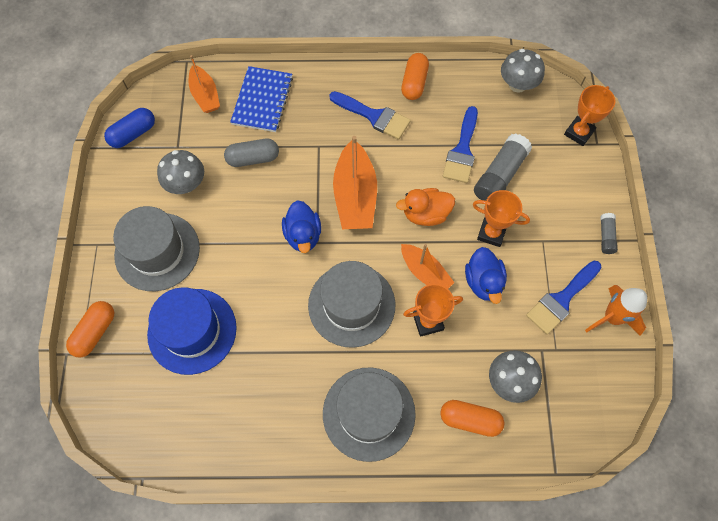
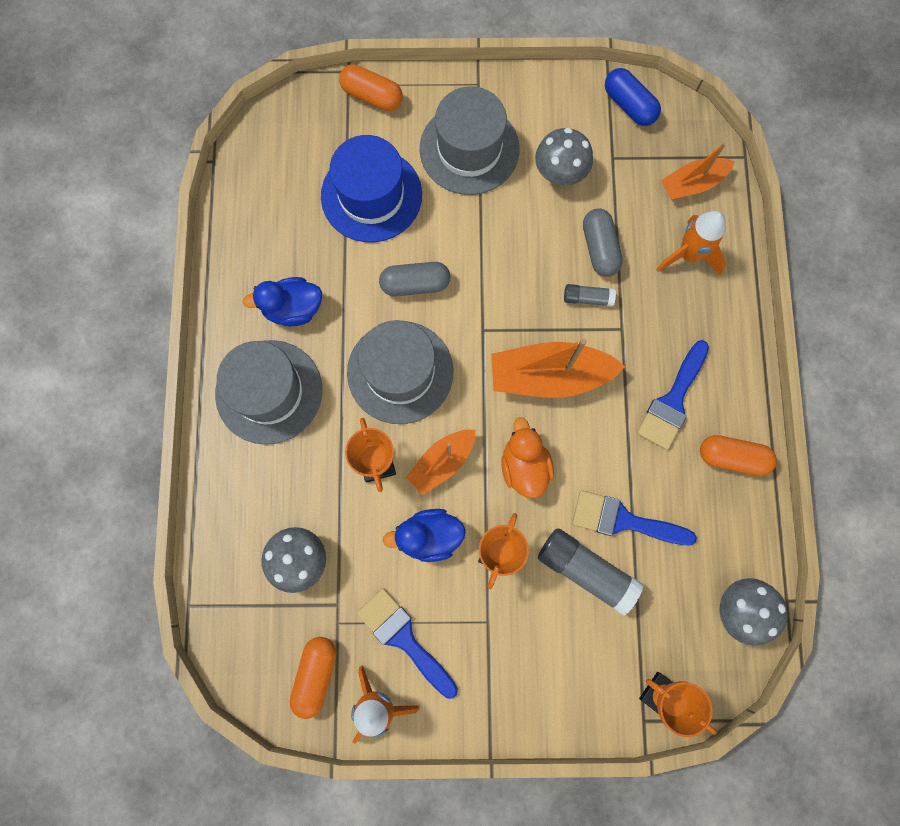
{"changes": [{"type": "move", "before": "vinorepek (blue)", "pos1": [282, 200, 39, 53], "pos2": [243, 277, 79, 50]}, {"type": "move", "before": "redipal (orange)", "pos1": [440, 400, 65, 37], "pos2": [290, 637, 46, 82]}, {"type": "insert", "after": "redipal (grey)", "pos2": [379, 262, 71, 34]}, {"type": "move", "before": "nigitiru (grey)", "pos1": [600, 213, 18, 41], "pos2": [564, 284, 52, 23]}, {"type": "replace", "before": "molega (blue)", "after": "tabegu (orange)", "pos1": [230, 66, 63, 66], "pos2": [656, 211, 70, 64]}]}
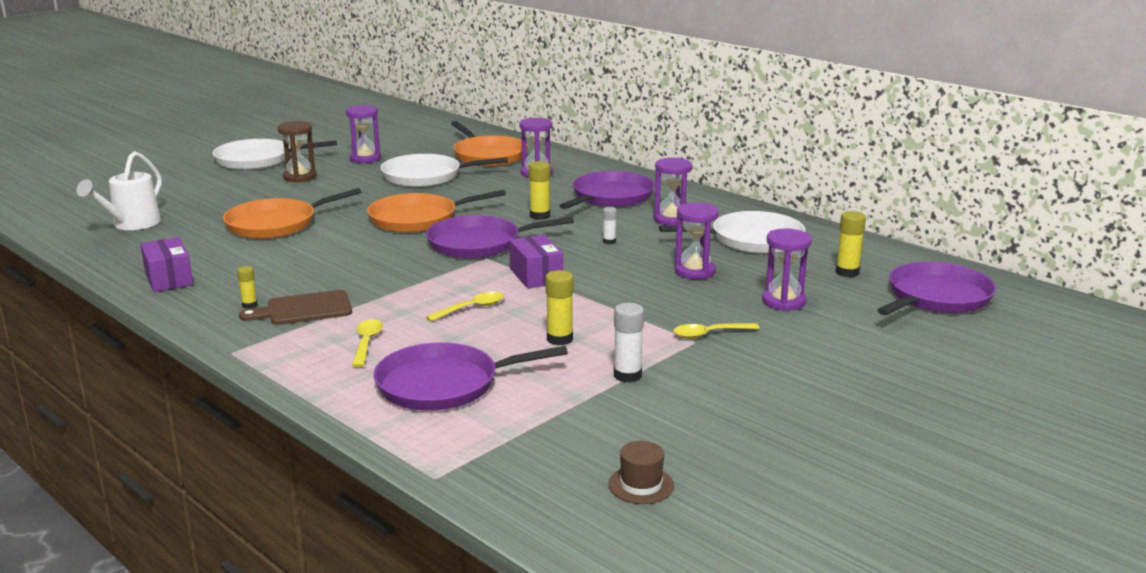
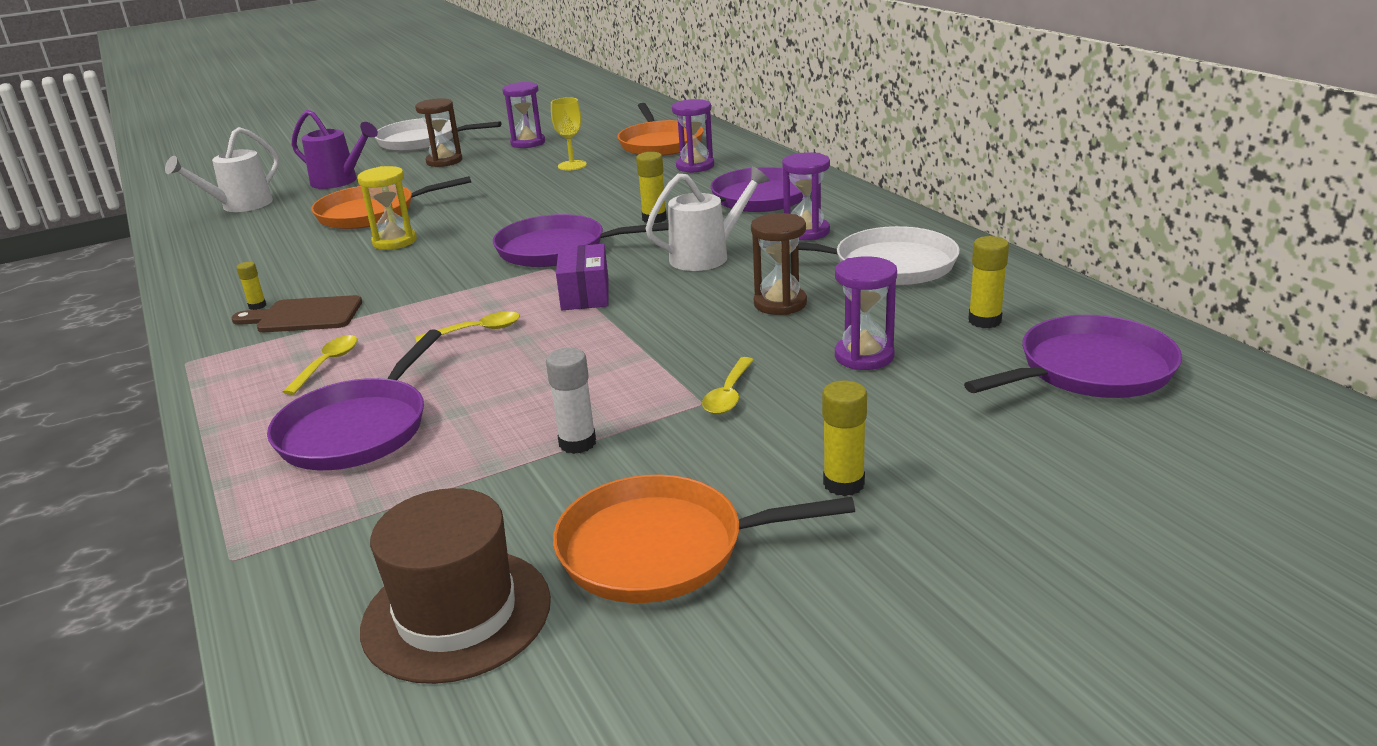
{"changes": [{"type": "rotate", "before": "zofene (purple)", "pos1": [374, 342, 194, 69], "pos2": [267, 329, 174, 141], "turn": -75}, {"type": "insert", "after": "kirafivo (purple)", "pos2": [291, 110, 87, 79]}, {"type": "insert", "after": "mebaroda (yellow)", "pos2": [357, 166, 60, 84]}, {"type": "resize", "before": "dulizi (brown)", "pos1": [608, 441, 66, 63], "pos2": [360, 488, 191, 196], "scale": 2.05}, {"type": "replace", "before": "zofene (white)", "after": "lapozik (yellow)", "pos1": [381, 154, 127, 33], "pos2": [551, 97, 36, 74]}, {"type": "move", "before": "zofene (orange)", "pos1": [367, 190, 139, 43], "pos2": [553, 474, 302, 129]}, {"type": "replace", "before": "nigitiru (white)", "after": "kirafivo (white)", "pos1": [603, 207, 14, 37], "pos2": [645, 166, 125, 105]}, {"type": "rotate", "before": "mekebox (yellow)", "pos1": [673, 323, 87, 16], "pos2": [702, 357, 52, 57], "turn": -75}, {"type": "recolor", "before": "mebaroda (purple)", "after": "mebaroda (brown)", "pos1": [675, 202, 44, 77], "pos2": [751, 213, 56, 102]}, {"type": "move", "before": "nigitiru (yellow)", "pos1": [545, 270, 28, 75], "pos2": [822, 380, 45, 116]}, {"type": "delete", "before": "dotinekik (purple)", "pos1": [140, 237, 53, 55]}]}
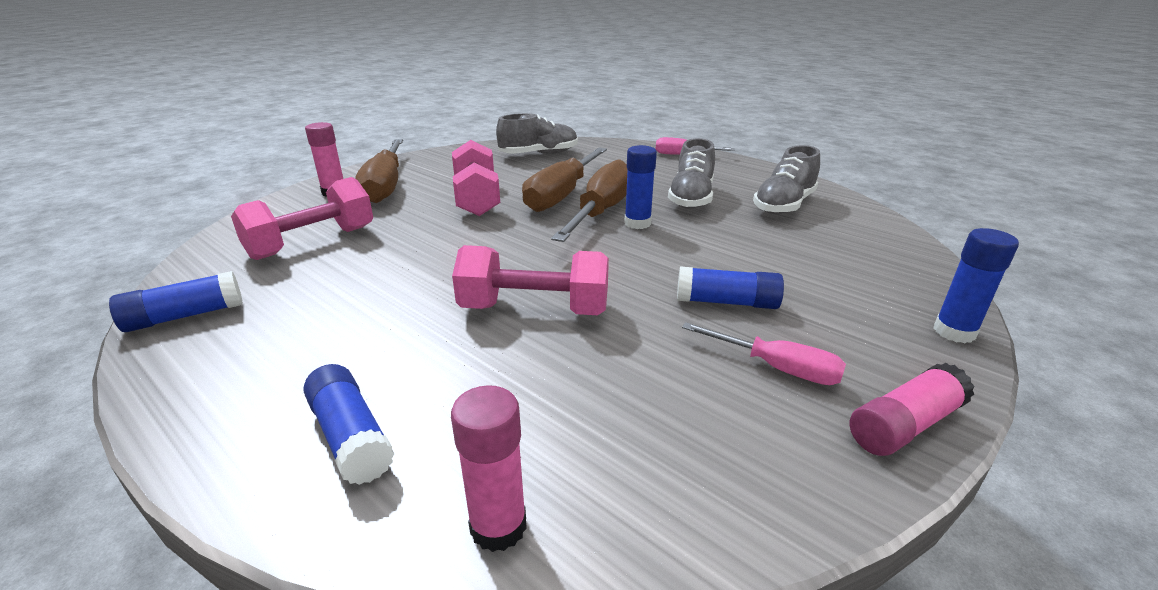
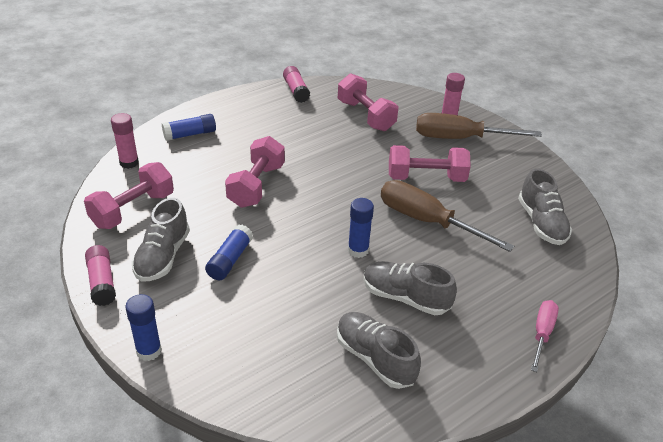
{"changes": [{"type": "insert", "after": "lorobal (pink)", "pos2": [84, 162, 90, 67]}, {"type": "replace", "before": "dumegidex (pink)", "after": "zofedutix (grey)", "pos1": [682, 322, 164, 63], "pos2": [132, 198, 58, 84]}, {"type": "recolor", "before": "nigitiru (blue)", "after": "nigitiru (pink)", "pos1": [109, 271, 134, 61], "pos2": [283, 66, 27, 37]}, {"type": "delete", "before": "dumegidex (brown)", "pos1": [551, 159, 76, 83]}]}
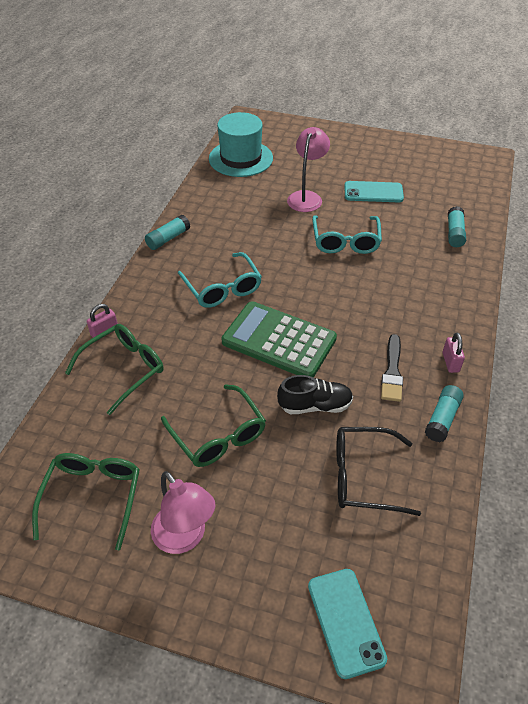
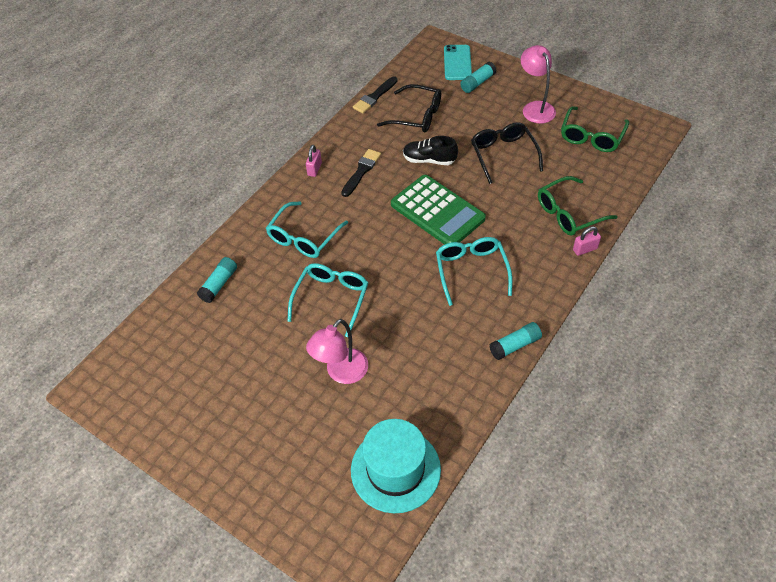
{"changes": [{"type": "insert", "after": "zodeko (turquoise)", "pos2": [266, 201, 82, 57]}, {"type": "insert", "after": "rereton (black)", "pos2": [353, 76, 45, 37]}, {"type": "move", "before": "nigitiru (turquoise)", "pos1": [425, 385, 39, 57], "pos2": [460, 62, 37, 31]}, {"type": "recolor", "before": "zodeko (green)", "after": "zodeko (black)", "pos1": [161, 384, 105, 83], "pos2": [471, 122, 72, 62]}, {"type": "delete", "before": "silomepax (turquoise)", "pos1": [344, 181, 60, 22]}]}
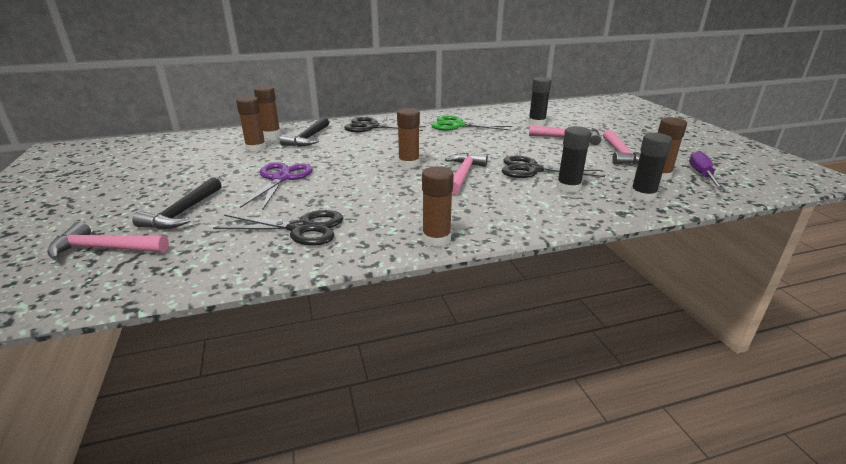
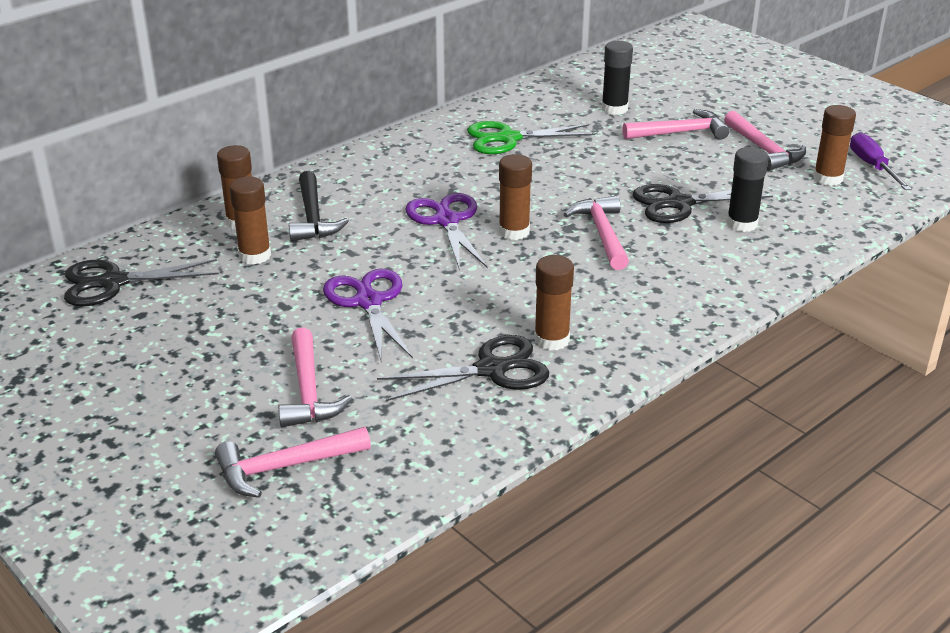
{"changes": [{"type": "move", "before": "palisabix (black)", "pos1": [344, 117, 82, 15], "pos2": [64, 259, 155, 47]}, {"type": "recolor", "before": "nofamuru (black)", "after": "nofamuru (pink)", "pos1": [132, 177, 90, 53], "pos2": [278, 327, 74, 100]}, {"type": "insert", "after": "palisabix (purple)", "pos2": [405, 193, 82, 75]}, {"type": "move", "before": "nigitiru (brown)", "pos1": [422, 166, 32, 81], "pos2": [534, 255, 40, 96]}, {"type": "delete", "before": "nigitiru (black)", "pos1": [630, 133, 42, 68]}]}
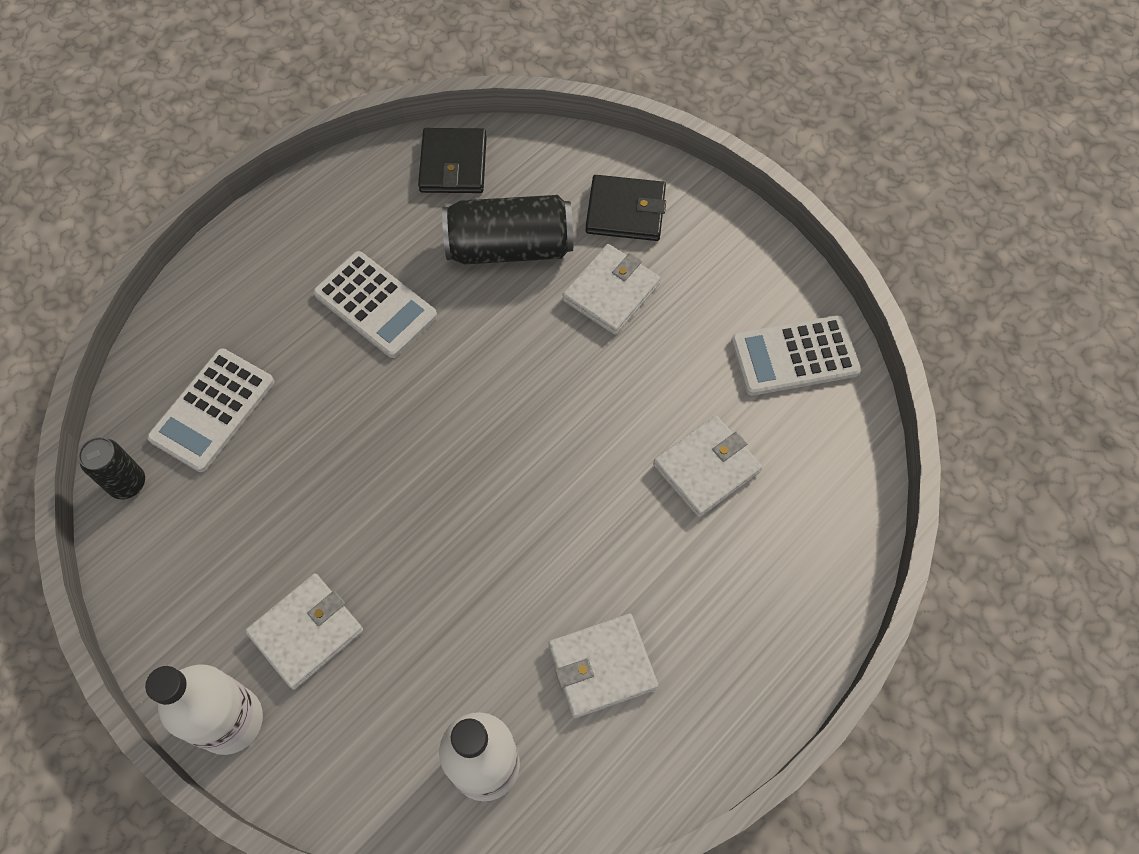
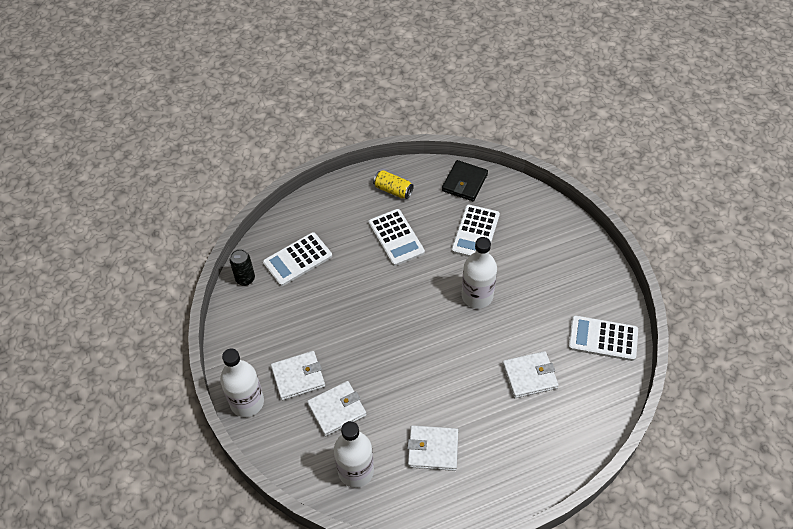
{"changes": [{"type": "move", "before": "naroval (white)", "pos1": [562, 244, 99, 91], "pos2": [307, 381, 60, 55]}, {"type": "insert", "after": "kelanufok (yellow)", "pos2": [373, 170, 41, 29]}, {"type": "replace", "before": "kelanufok (black)", "after": "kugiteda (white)", "pos1": [442, 195, 131, 70], "pos2": [451, 205, 49, 52]}, {"type": "insert", "after": "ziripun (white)", "pos2": [461, 237, 36, 71]}, {"type": "delete", "before": "naroval (black)", "pos1": [586, 175, 80, 66]}]}
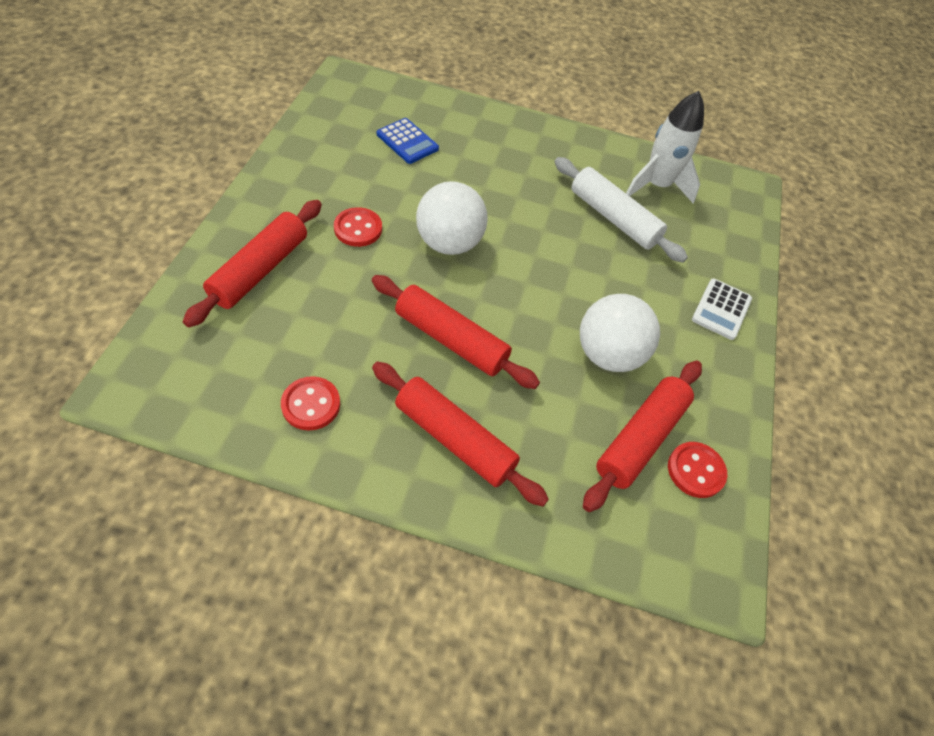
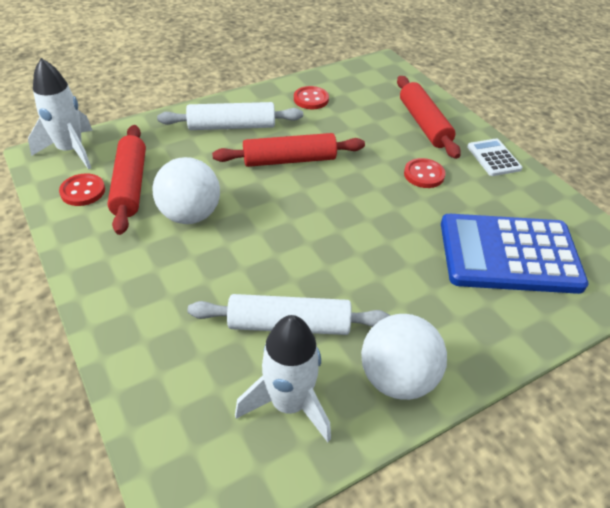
{"changes": [{"type": "insert", "after": "tabegu (white)", "pos2": [28, 58, 65, 112]}, {"type": "recolor", "before": "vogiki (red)", "after": "vogiki (white)", "pos1": [372, 362, 177, 144], "pos2": [157, 102, 146, 28]}, {"type": "move", "before": "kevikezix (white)", "pos1": [416, 181, 72, 74], "pos2": [361, 314, 86, 86]}, {"type": "resize", "before": "kugiteda (blue)", "pos1": [377, 118, 62, 46], "pos2": [441, 214, 147, 80], "scale": 2.16}, {"type": "move", "before": "kugiteda (white)", "pos1": [692, 278, 60, 62], "pos2": [467, 138, 56, 38]}]}
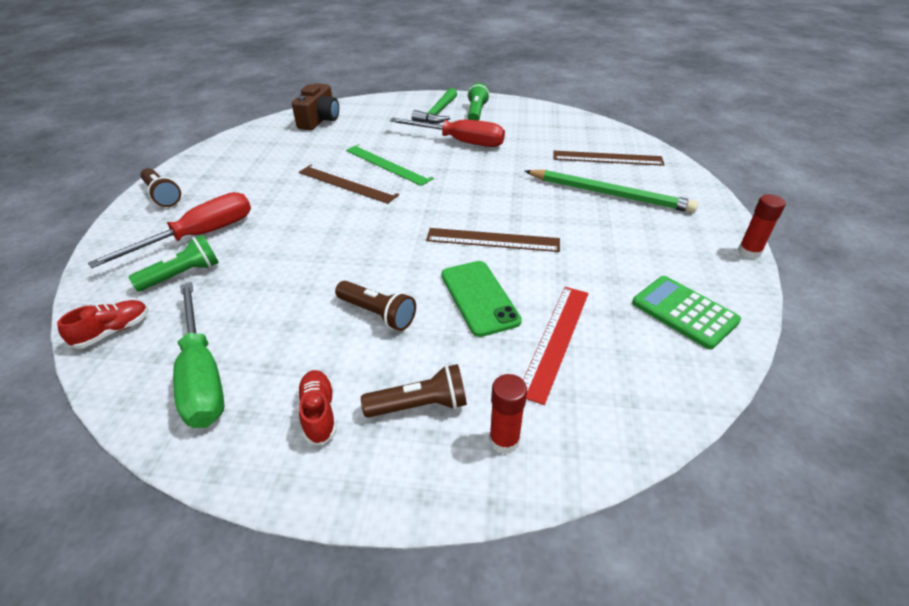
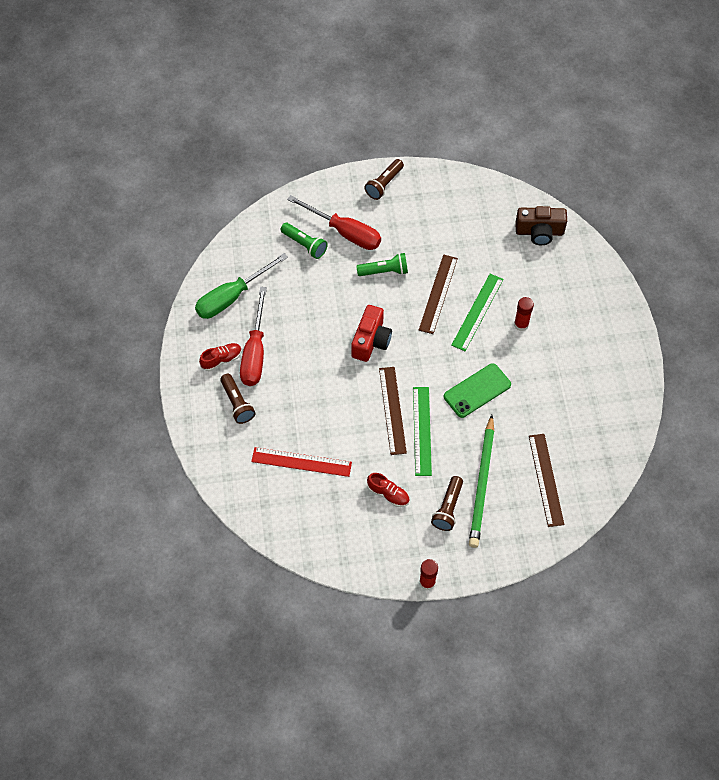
{"changes": [{"type": "move", "before": "dumegidex (red)", "pos1": [390, 118, 115, 29], "pos2": [240, 287, 27, 99]}, {"type": "insert", "after": "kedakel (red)", "pos2": [351, 305, 41, 57]}, {"type": "move", "before": "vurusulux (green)", "pos1": [467, 83, 22, 38], "pos2": [356, 253, 52, 23]}, {"type": "move", "before": "zofedutix (red)", "pos1": [57, 300, 91, 49], "pos2": [367, 473, 43, 34]}, {"type": "insert", "after": "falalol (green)", "pos2": [413, 387, 19, 89]}, {"type": "move", "before": "vurusulux (brown)", "pos1": [335, 281, 81, 50], "pos2": [431, 476, 32, 55]}, {"type": "move", "before": "silomepax (green)", "pos1": [441, 261, 81, 76], "pos2": [444, 363, 67, 55]}, {"type": "move", "before": "nigitiru (red)", "pos1": [489, 374, 38, 80], "pos2": [514, 297, 20, 34]}, {"type": "delete", "before": "nofamuru (green)", "pos1": [412, 88, 45, 36]}, {"type": "delete", "before": "kugiteda (green)", "pos1": [632, 276, 109, 74]}]}
